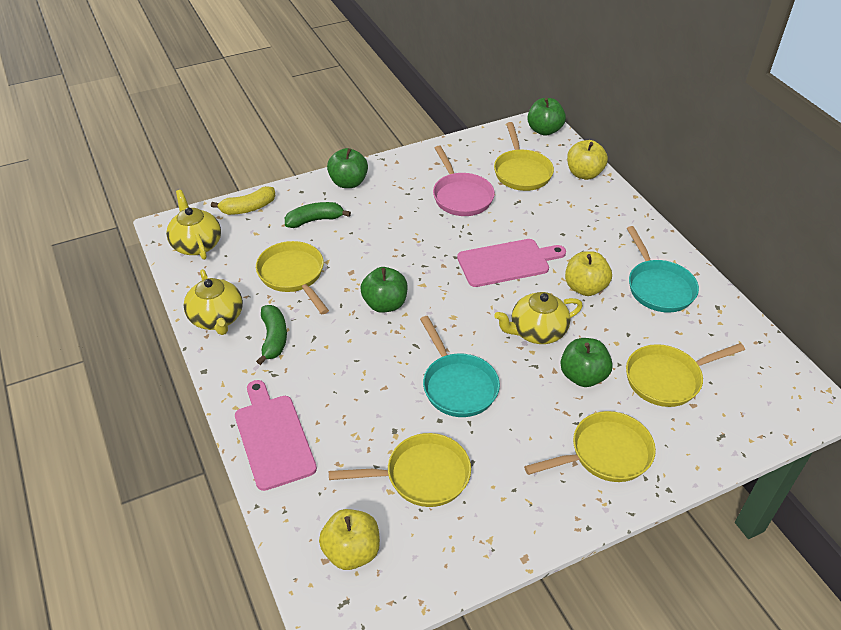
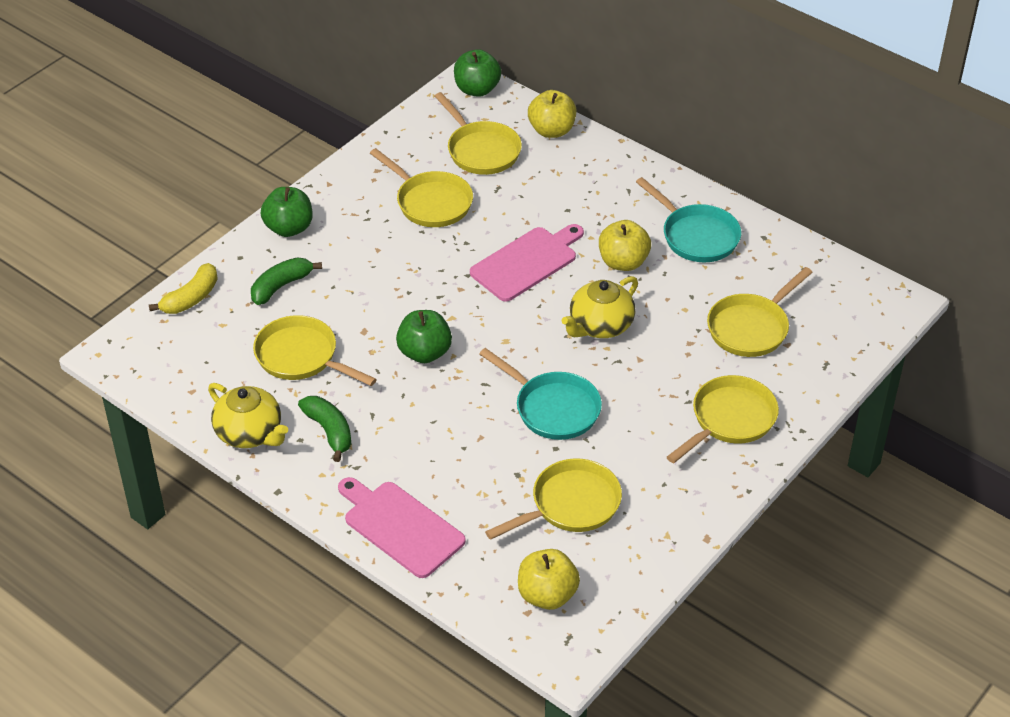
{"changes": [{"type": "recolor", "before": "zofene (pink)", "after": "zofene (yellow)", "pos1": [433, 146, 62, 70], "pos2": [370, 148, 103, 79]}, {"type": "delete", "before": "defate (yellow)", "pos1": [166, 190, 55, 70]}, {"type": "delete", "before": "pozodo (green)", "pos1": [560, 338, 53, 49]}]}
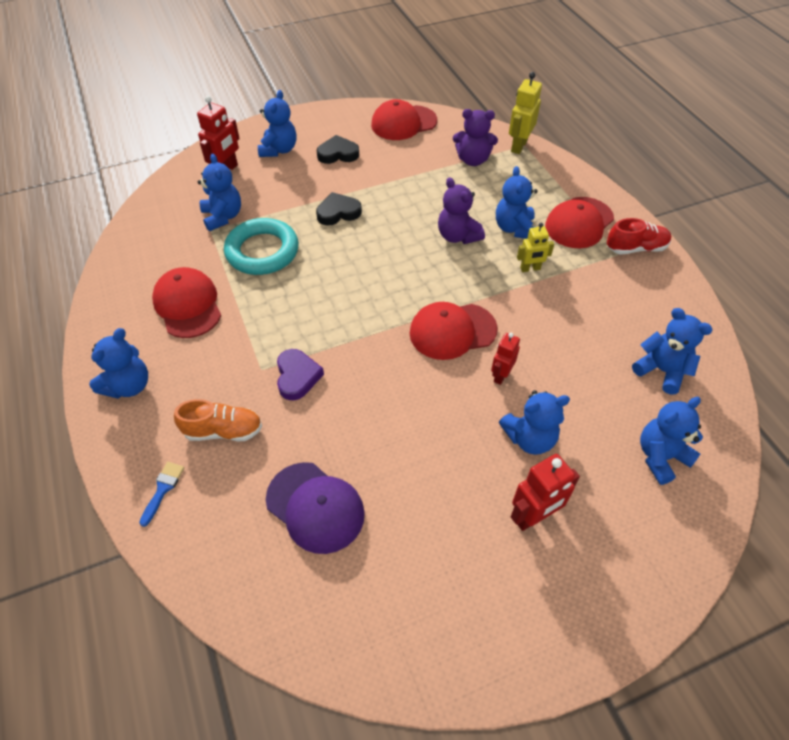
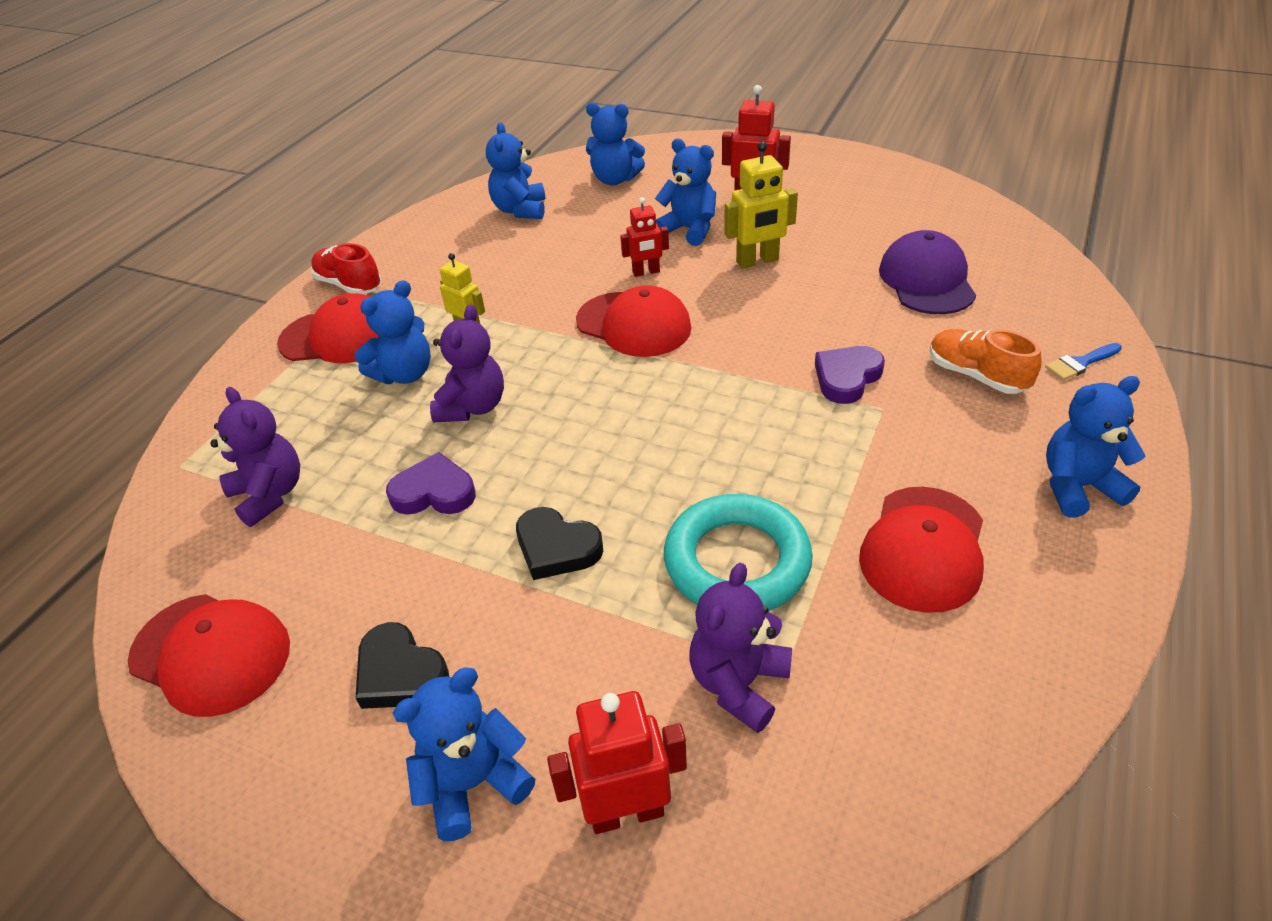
{"changes": [{"type": "insert", "after": "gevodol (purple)", "pos2": [386, 452, 90, 63]}, {"type": "recolor", "before": "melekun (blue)", "after": "melekun (purple)", "pos1": [198, 154, 43, 77], "pos2": [690, 563, 102, 170]}, {"type": "move", "before": "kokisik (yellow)", "pos1": [509, 72, 33, 82], "pos2": [724, 141, 74, 128]}]}
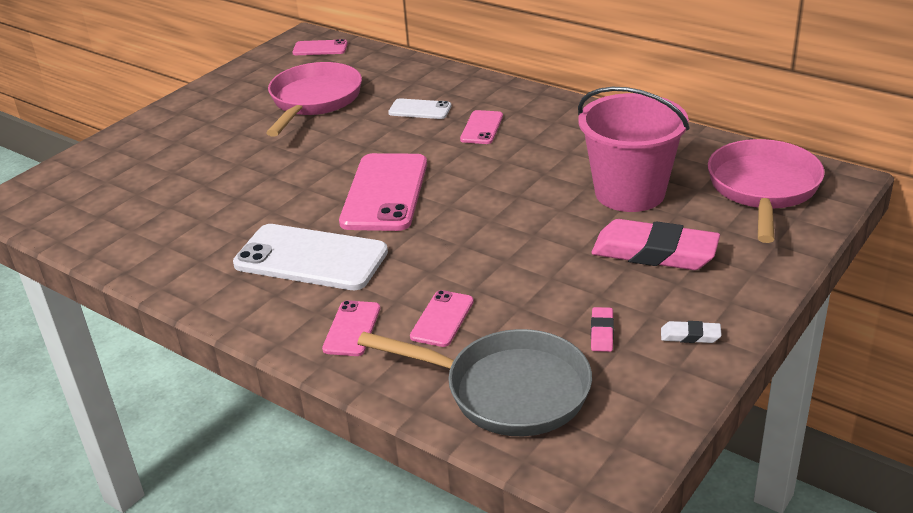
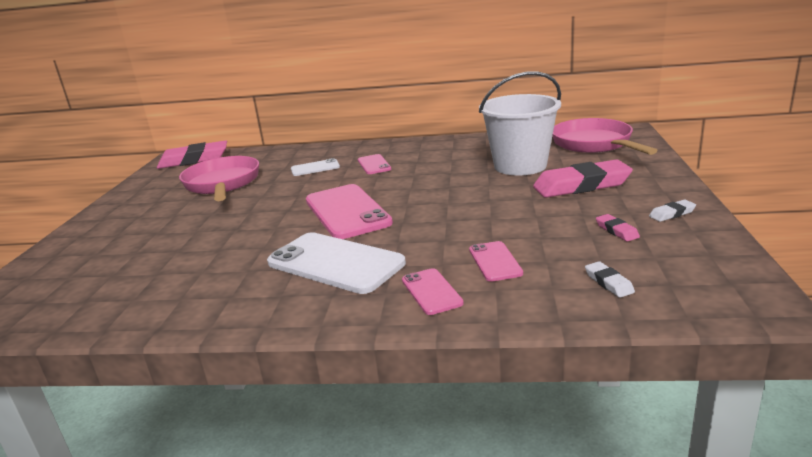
{"changes": [{"type": "replace", "before": "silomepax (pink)", "after": "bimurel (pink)", "pos1": [292, 39, 56, 16], "pos2": [157, 140, 70, 29]}, {"type": "rotate", "before": "silomepax (white)", "pos1": [233, 224, 155, 66], "pos2": [267, 232, 139, 62], "turn": 45}, {"type": "recolor", "before": "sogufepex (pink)", "after": "sogufepex (white)", "pos1": [578, 87, 112, 125], "pos2": [479, 71, 82, 105]}, {"type": "replace", "before": "zofene (grey)", "after": "bimurel (white)", "pos1": [357, 329, 235, 107], "pos2": [585, 261, 50, 37]}]}
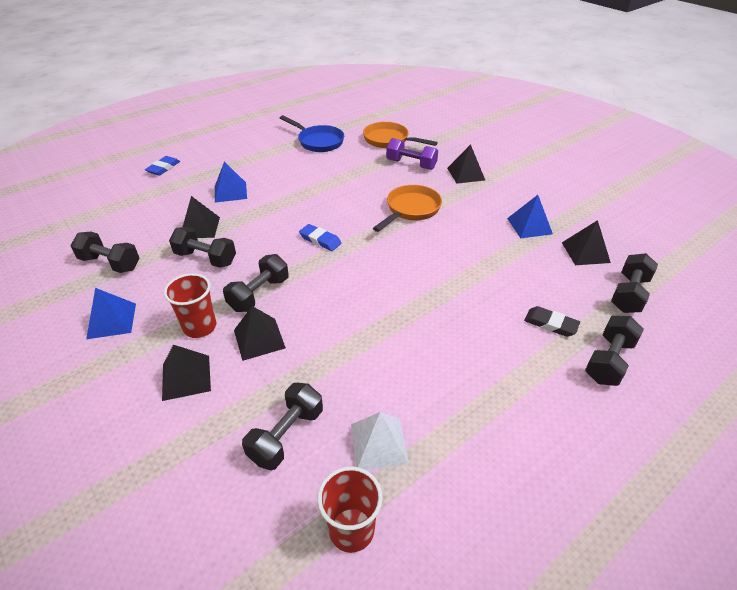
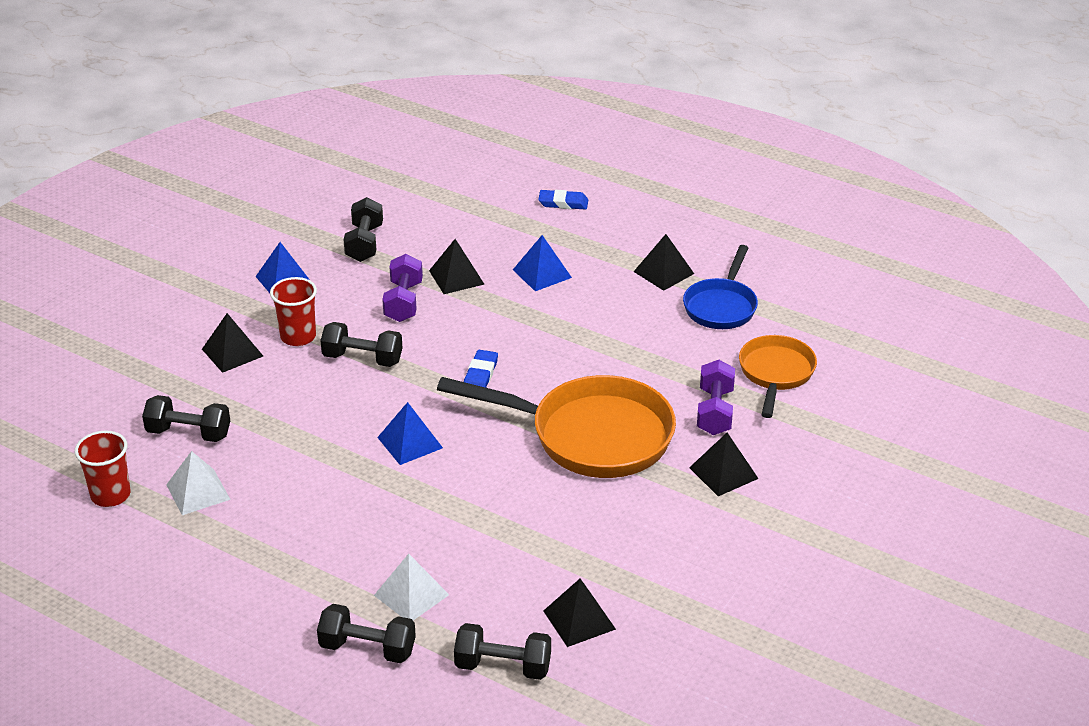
{"changes": [{"type": "replace", "before": "bimurel (black)", "after": "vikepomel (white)", "pos1": [524, 306, 56, 31], "pos2": [374, 554, 75, 66]}, {"type": "move", "before": "vikepomel (blue)", "pos1": [507, 195, 46, 43], "pos2": [377, 402, 66, 63]}, {"type": "recolor", "before": "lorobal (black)", "after": "lorobal (purple)", "pos1": [169, 227, 67, 41], "pos2": [382, 254, 41, 68]}, {"type": "resize", "before": "zofene (orange)", "pos1": [373, 185, 69, 47], "pos2": [437, 375, 239, 103], "scale": 1.73}, {"type": "move", "before": "vikepomel (black)", "pos1": [234, 306, 52, 55], "pos2": [634, 234, 60, 57]}]}
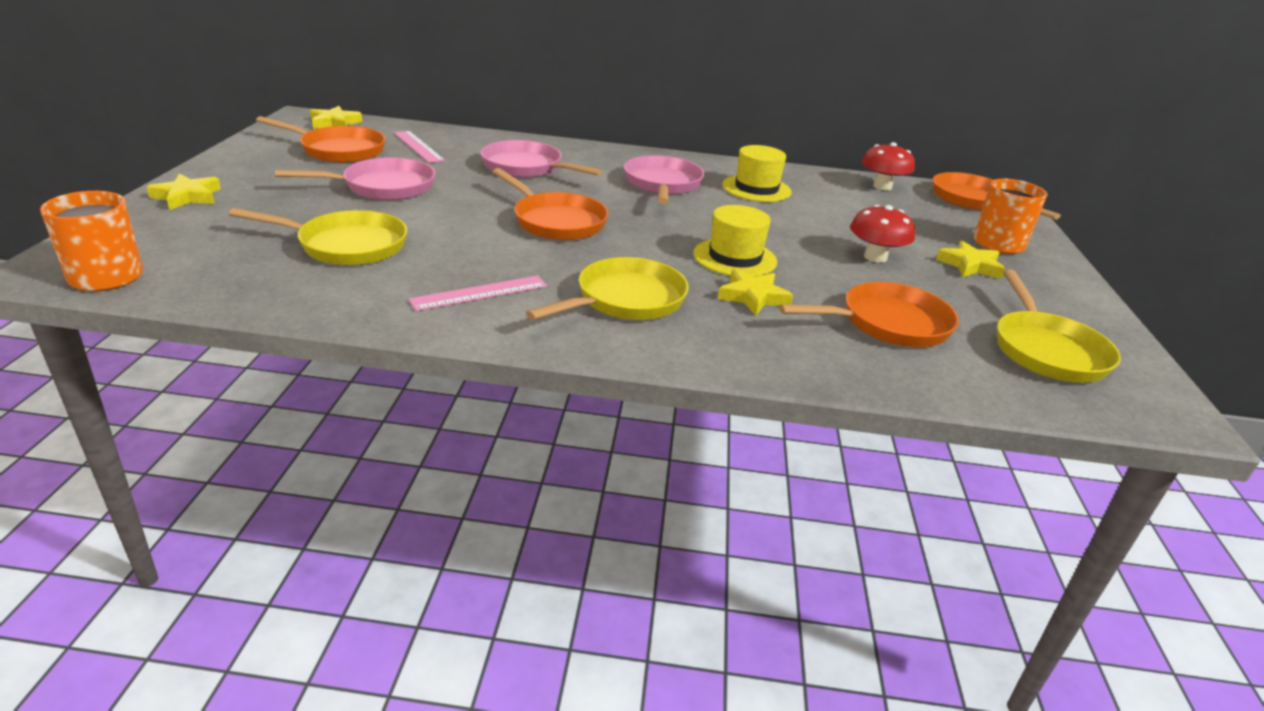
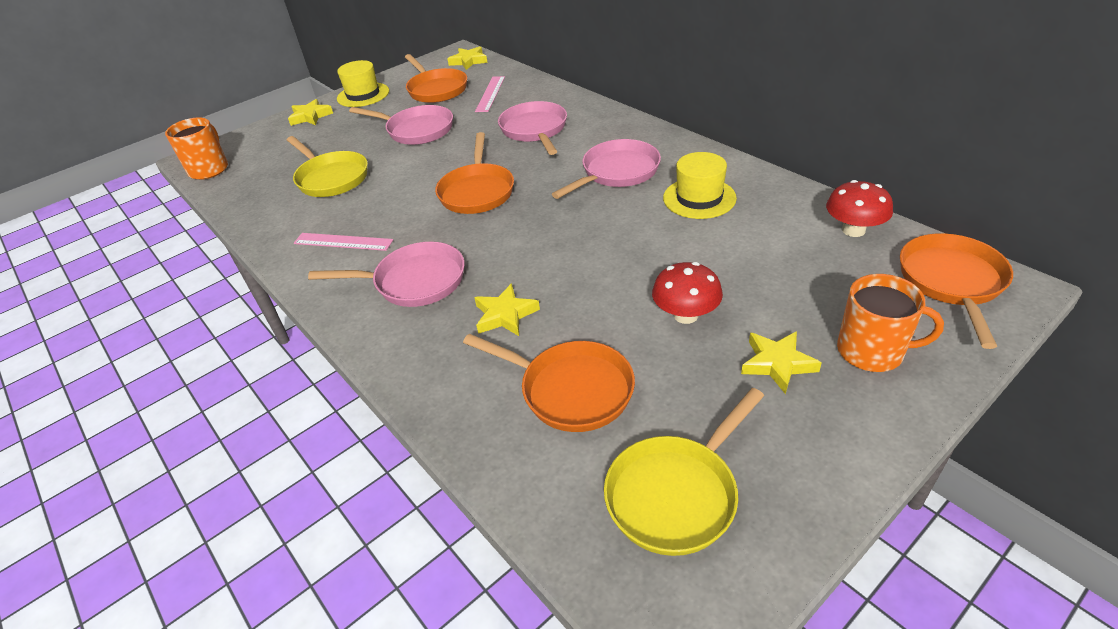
{"changes": [{"type": "recolor", "before": "zofene (yellow)", "after": "zofene (pink)", "pos1": [526, 257, 163, 63], "pos2": [308, 242, 157, 65]}, {"type": "move", "before": "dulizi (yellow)", "pos1": [693, 205, 84, 72], "pos2": [337, 60, 52, 47]}]}
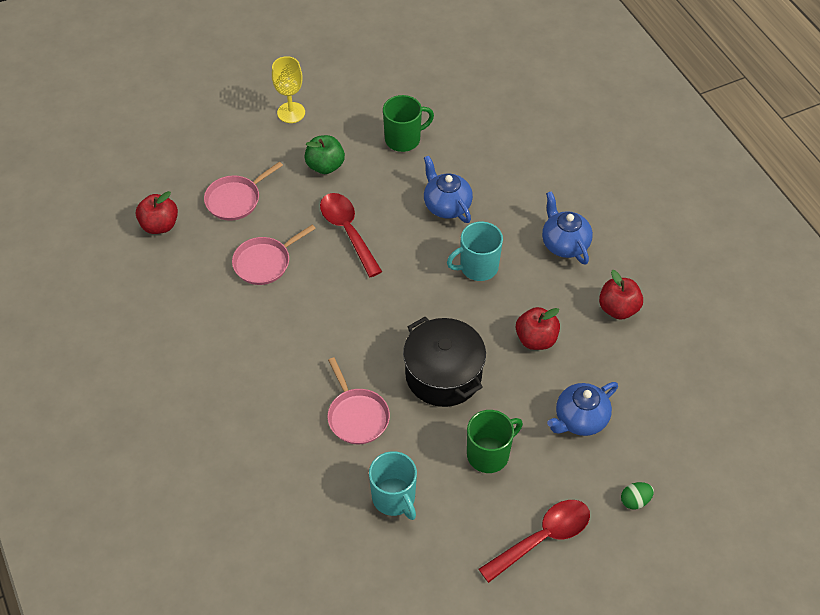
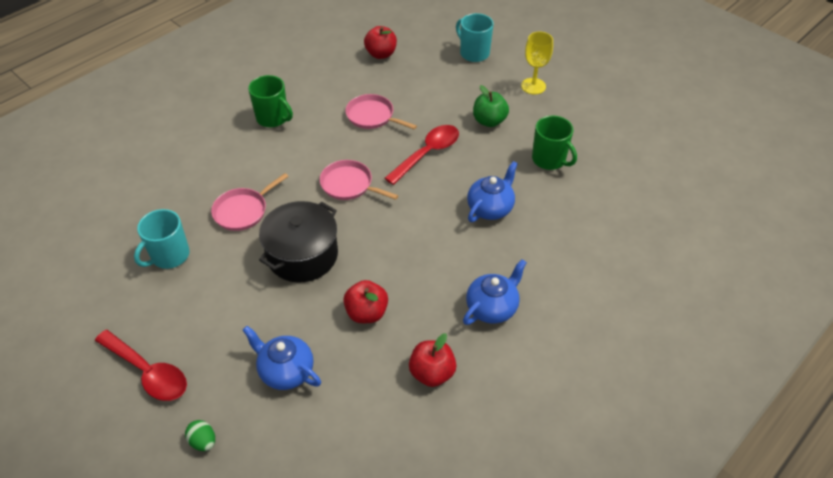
{"changes": [{"type": "move", "before": "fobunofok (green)", "pos1": [467, 410, 56, 63], "pos2": [248, 75, 45, 52]}, {"type": "move", "before": "zofene (pink)", "pos1": [204, 161, 79, 60], "pos2": [320, 160, 78, 40]}, {"type": "move", "before": "fobunofok (turquoise)", "pos1": [447, 221, 56, 60], "pos2": [456, 13, 38, 49]}]}
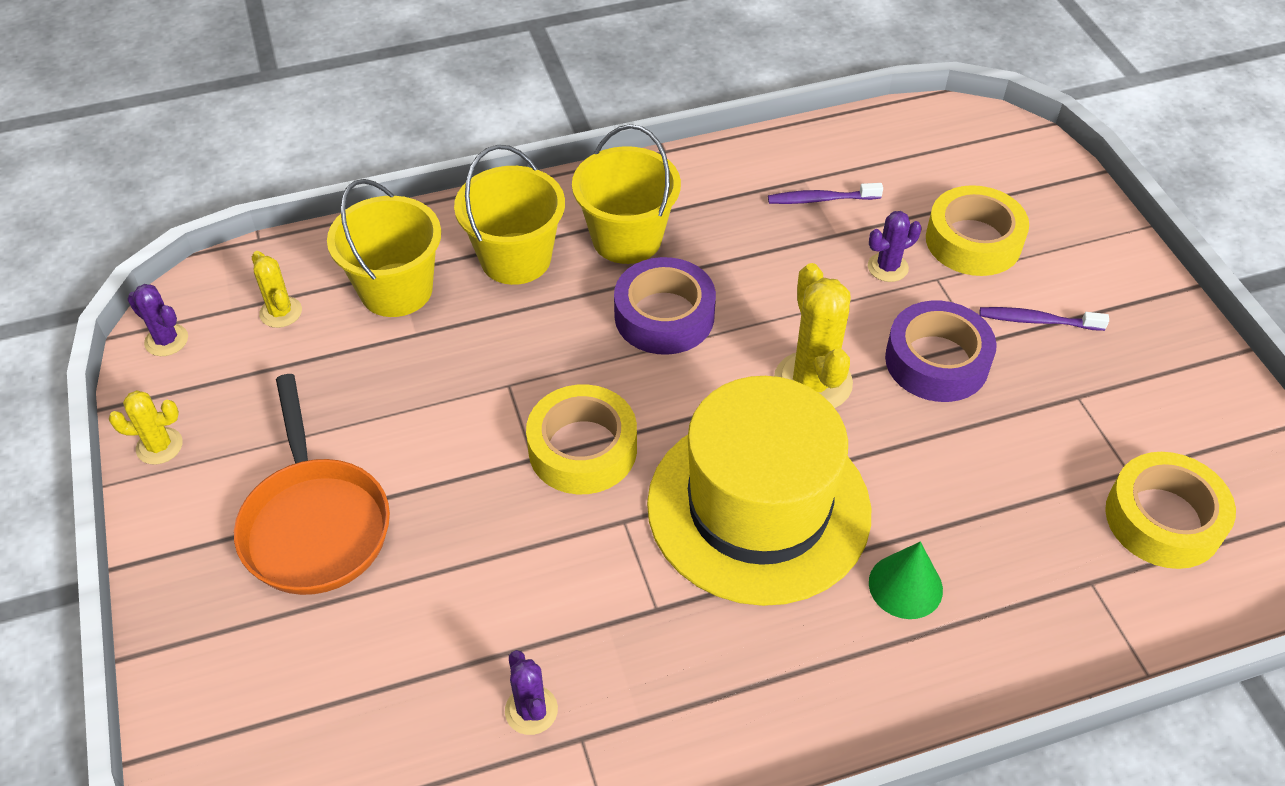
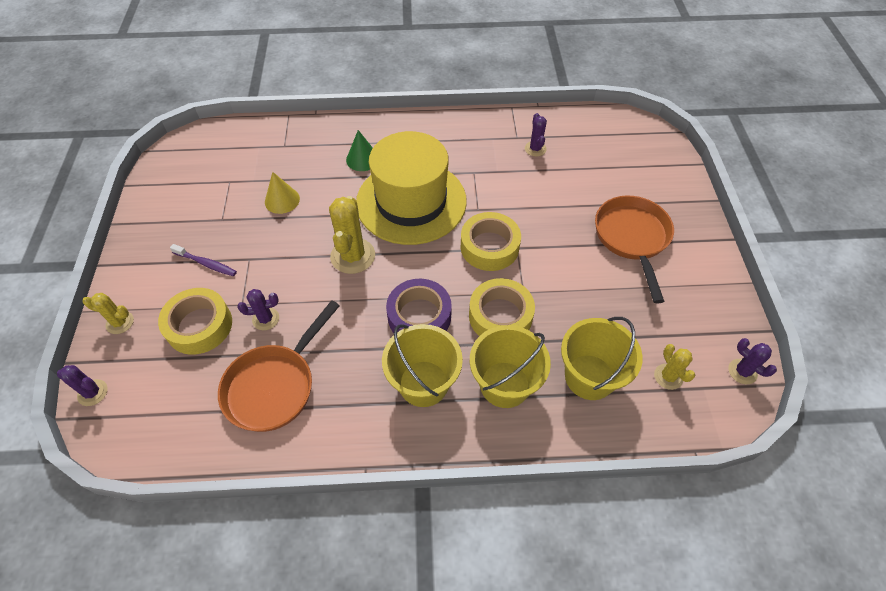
{"changes": [{"type": "insert", "after": "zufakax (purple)", "pos2": [57, 365, 50, 41]}, {"type": "move", "before": "zufakax (yellow)", "pos1": [109, 390, 74, 75], "pos2": [82, 293, 52, 41]}, {"type": "replace", "before": "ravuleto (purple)", "after": "zofene (orange)", "pos1": [768, 183, 115, 21], "pos2": [218, 300, 122, 132]}, {"type": "insert", "after": "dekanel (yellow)", "pos2": [265, 172, 35, 42]}, {"type": "move", "before": "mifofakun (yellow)", "pos1": [1105, 452, 131, 117], "pos2": [469, 278, 66, 58]}, {"type": "delete", "before": "mifofakun (purple)", "pos1": [885, 300, 112, 102]}]}
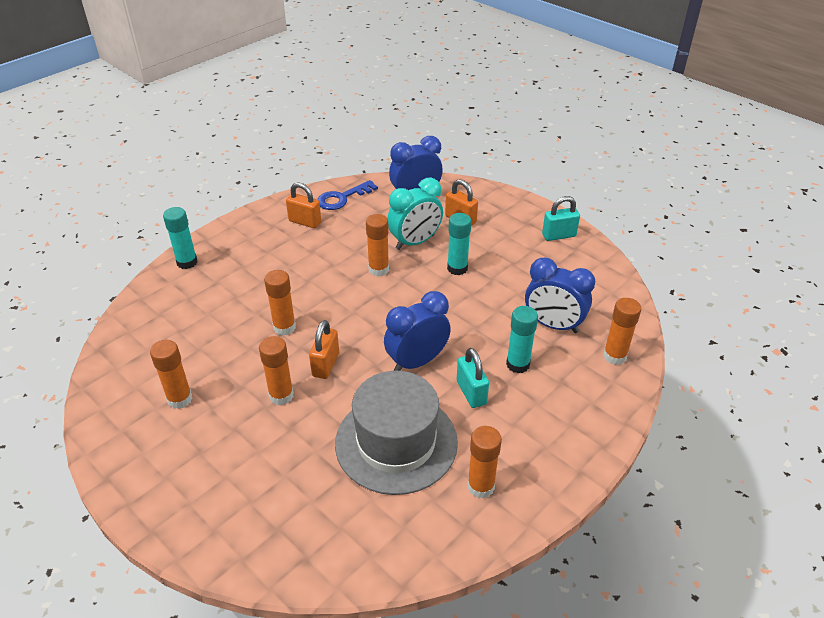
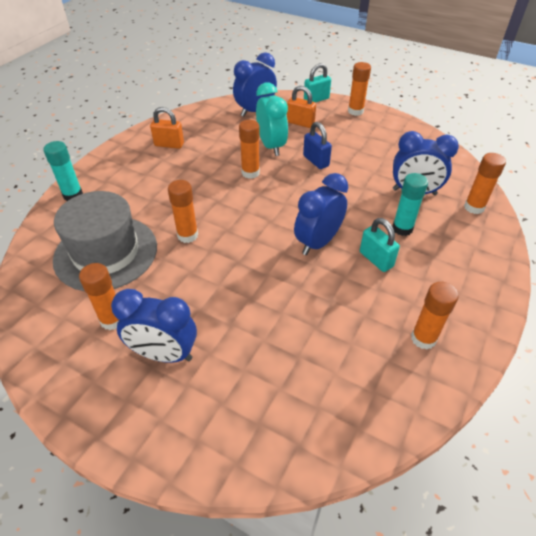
{"changes": [{"type": "move", "before": "dulizi (grey)", "pos1": [335, 371, 123, 124], "pos2": [53, 191, 104, 100]}, {"type": "insert", "after": "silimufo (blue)", "pos2": [111, 289, 86, 74]}, {"type": "rotate", "before": "silimufo (turquoise)", "pos1": [387, 177, 56, 73], "pos2": [256, 82, 32, 74], "turn": -60}, {"type": "replace", "before": "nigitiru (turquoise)", "after": "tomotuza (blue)", "pos1": [447, 213, 24, 62], "pos2": [303, 122, 29, 47]}, {"type": "move", "before": "tomotuza (turquoise)", "pos1": [542, 196, 38, 45], "pos2": [304, 63, 27, 40]}, {"type": "move", "before": "nigitiru (orange)", "pos1": [259, 336, 35, 69], "pos2": [348, 62, 23, 54]}, {"type": "delete", "before": "tomotuza (orange)", "pos1": [309, 320, 30, 59]}, {"type": "delete", "before": "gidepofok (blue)", "pos1": [317, 180, 61, 30]}]}
